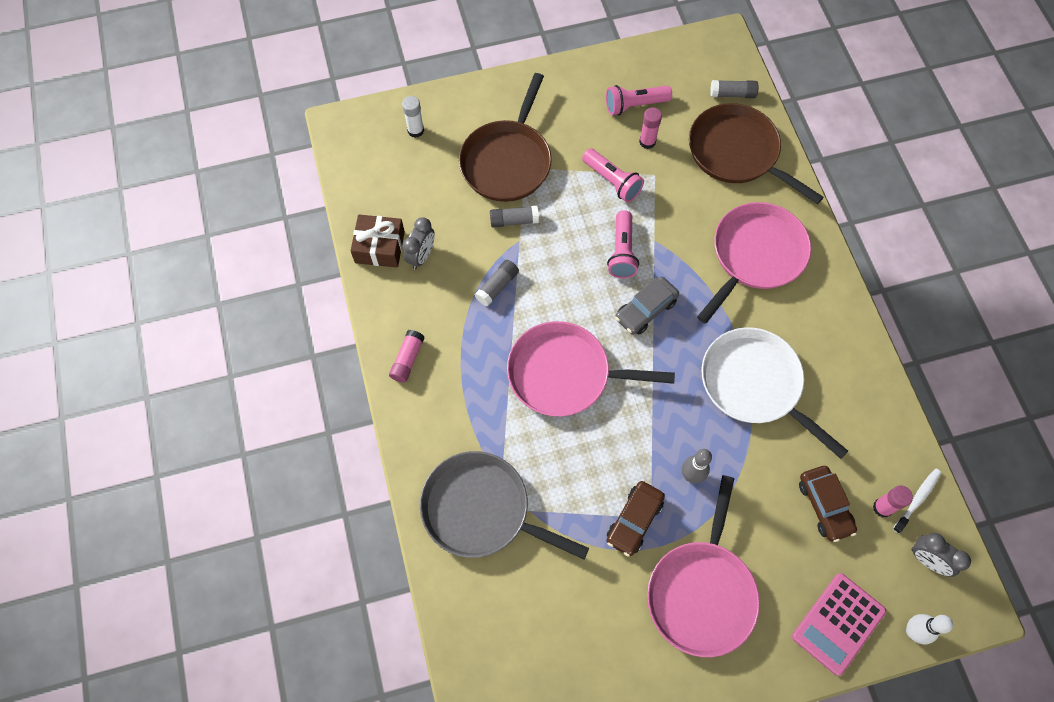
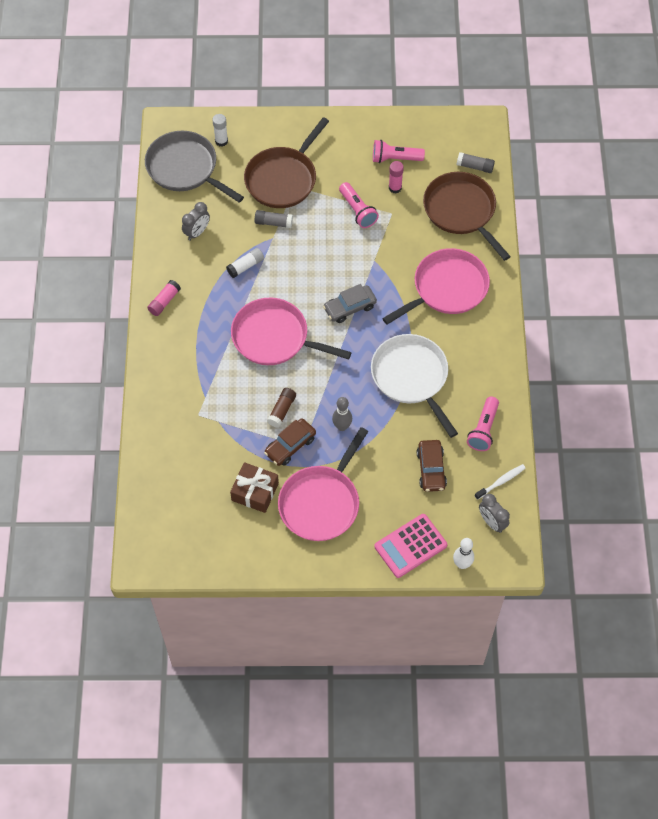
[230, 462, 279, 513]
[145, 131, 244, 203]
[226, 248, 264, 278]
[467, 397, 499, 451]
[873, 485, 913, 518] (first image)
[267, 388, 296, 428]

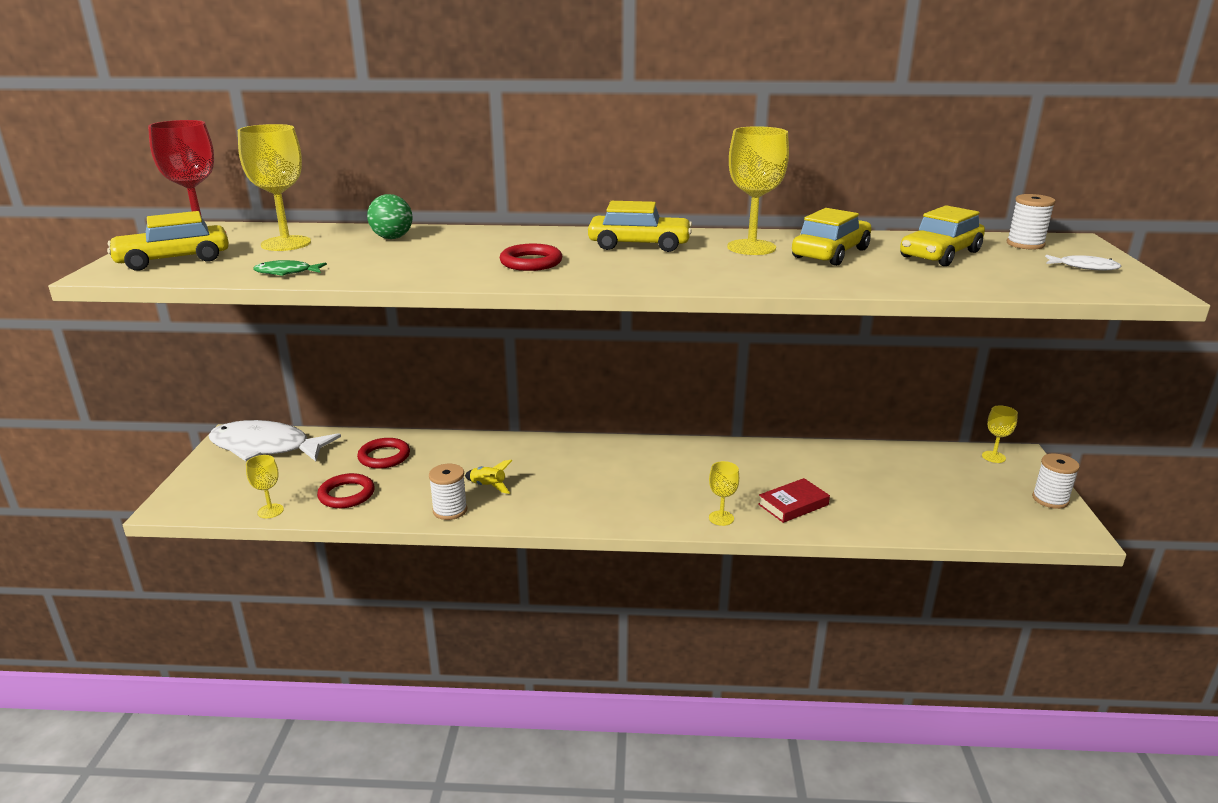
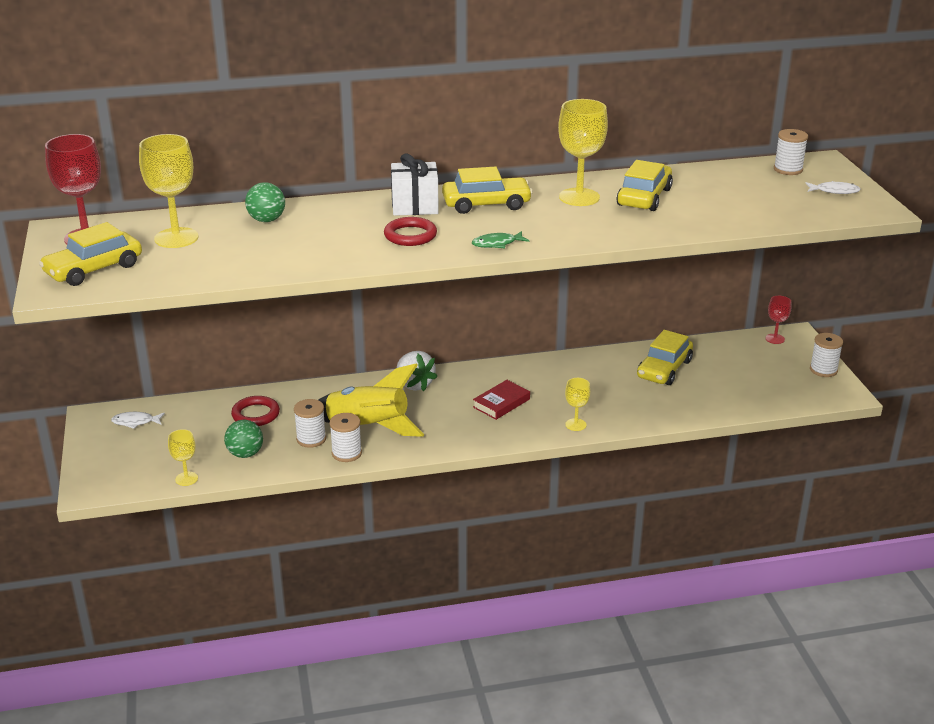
[111, 412, 165, 429]
[472, 231, 530, 248]
[224, 420, 263, 458]
[318, 364, 424, 437]
[473, 380, 530, 420]
[637, 330, 693, 385]
[766, 296, 791, 344]
[294, 399, 326, 448]
[391, 153, 439, 216]
[397, 351, 437, 391]

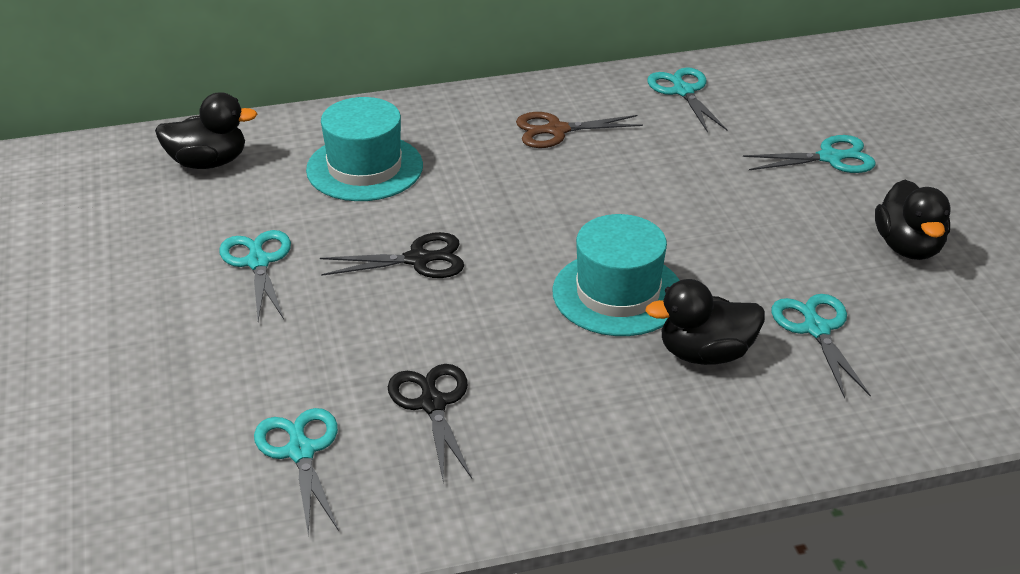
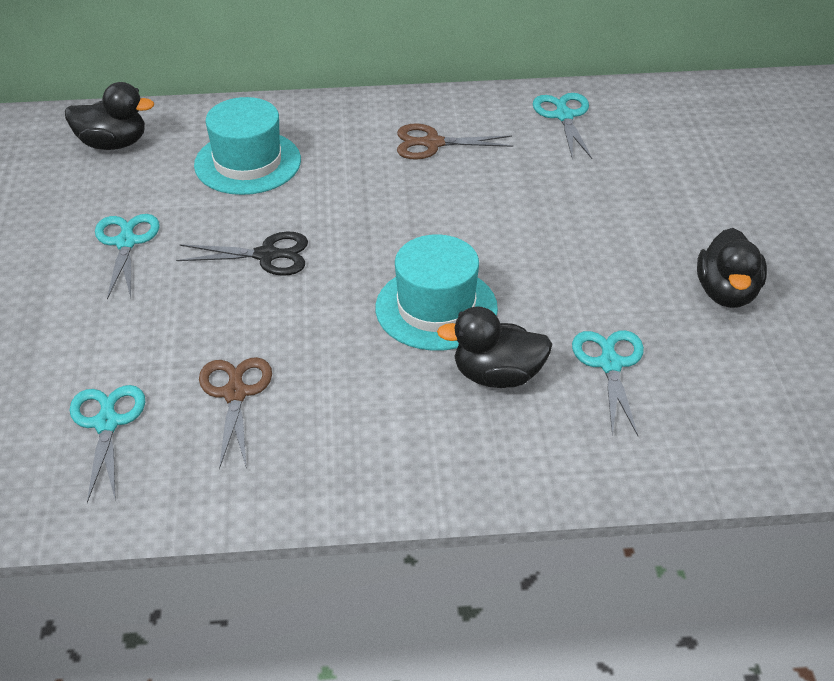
[199, 357, 272, 469]
[743, 135, 876, 173] (first image)

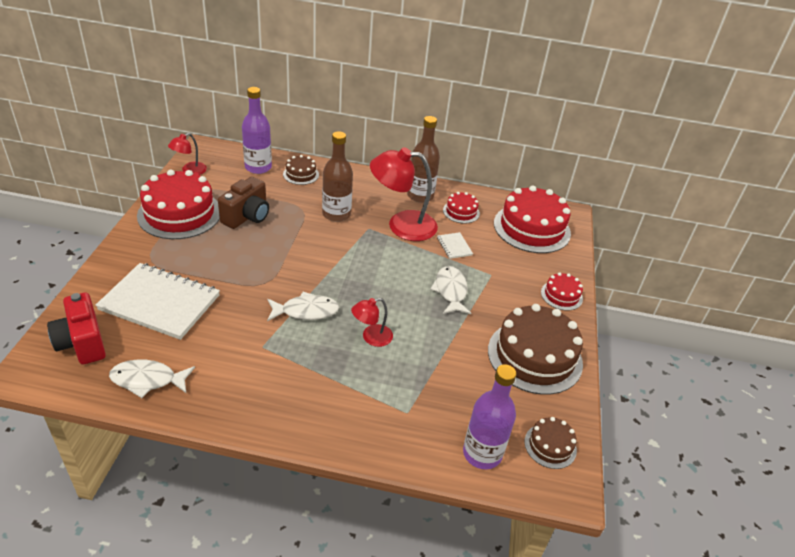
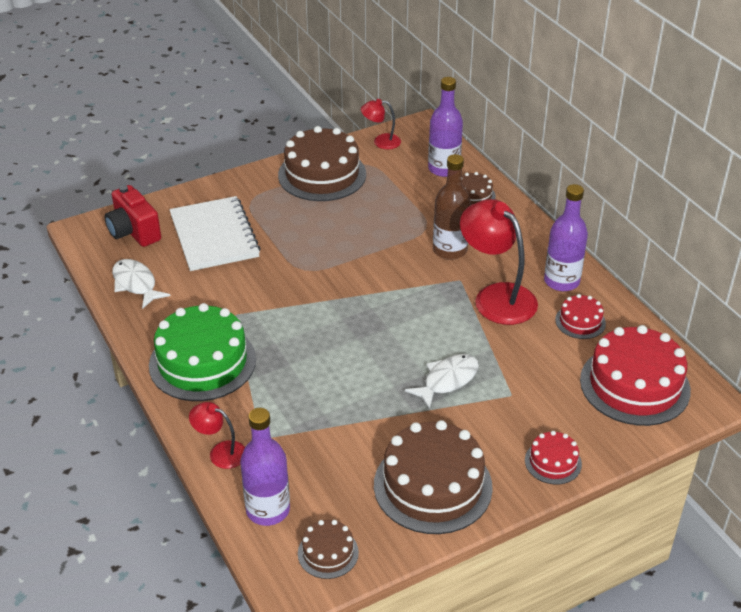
[105, 185, 161, 247]
[278, 126, 366, 201]
[218, 177, 269, 229] (first image)
[267, 292, 339, 321] (first image)
[189, 402, 245, 469]
[544, 184, 588, 291]
[437, 232, 473, 259] (first image)
[149, 303, 256, 401]

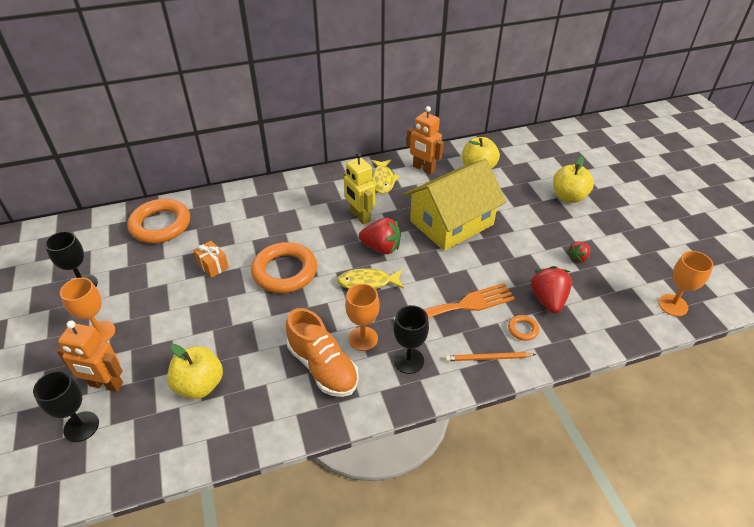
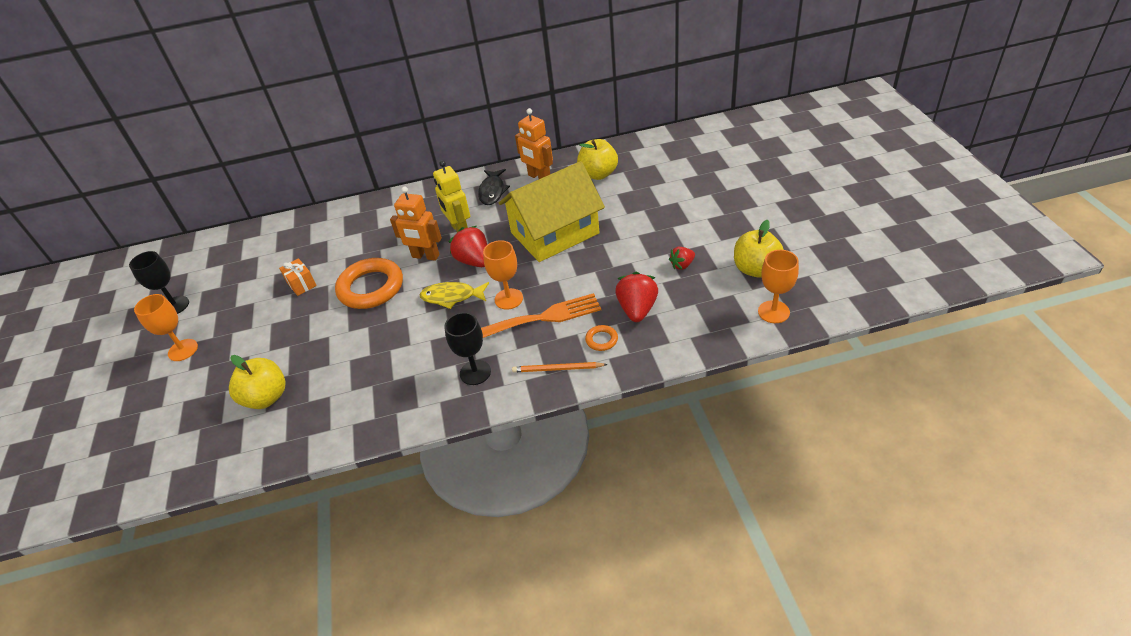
[33, 371, 99, 442] (first image)
[390, 187, 442, 261]
[127, 199, 190, 243] (first image)
[286, 308, 359, 397] (first image)
[483, 240, 523, 309]
[449, 226, 487, 267]
[478, 169, 510, 205]
[734, 220, 784, 277]

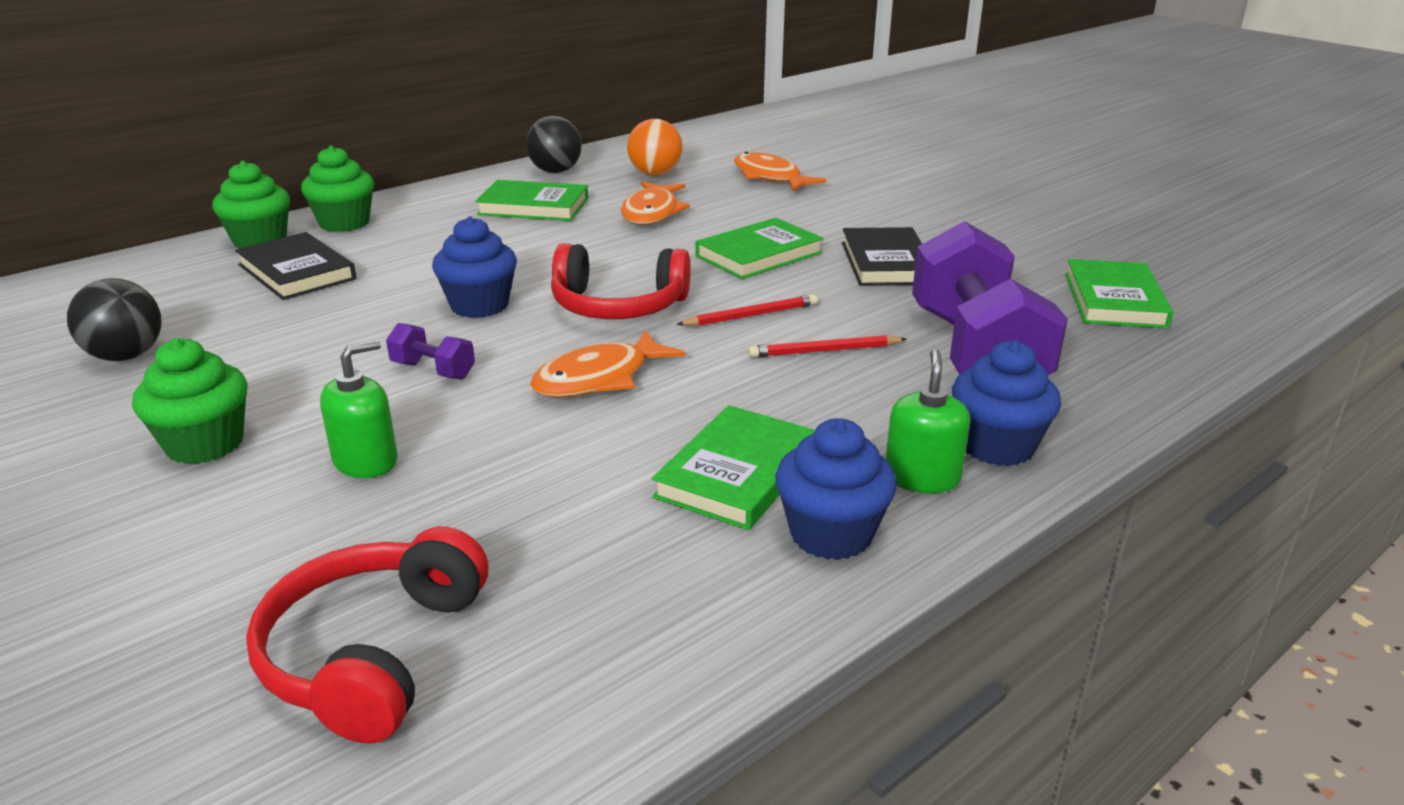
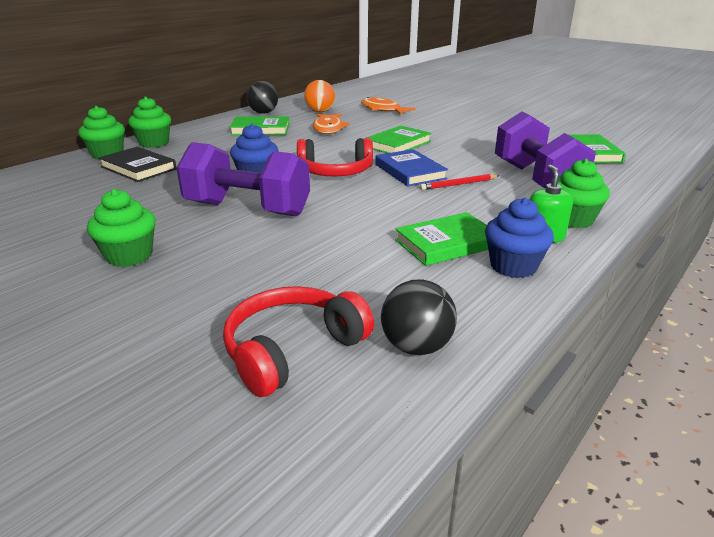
[381, 280, 457, 355]
[223, 286, 374, 397]
[320, 340, 398, 478] (first image)
[176, 142, 310, 217]
[530, 330, 686, 397] (first image)
[395, 212, 488, 266]
[375, 149, 448, 186]
[842, 227, 922, 286] (first image)
[558, 159, 610, 228]

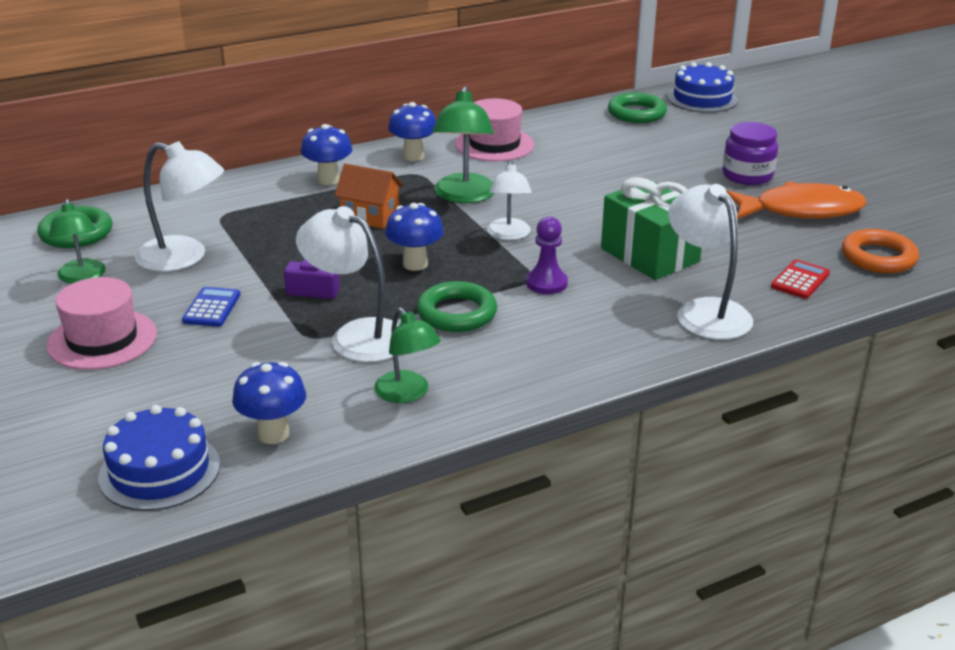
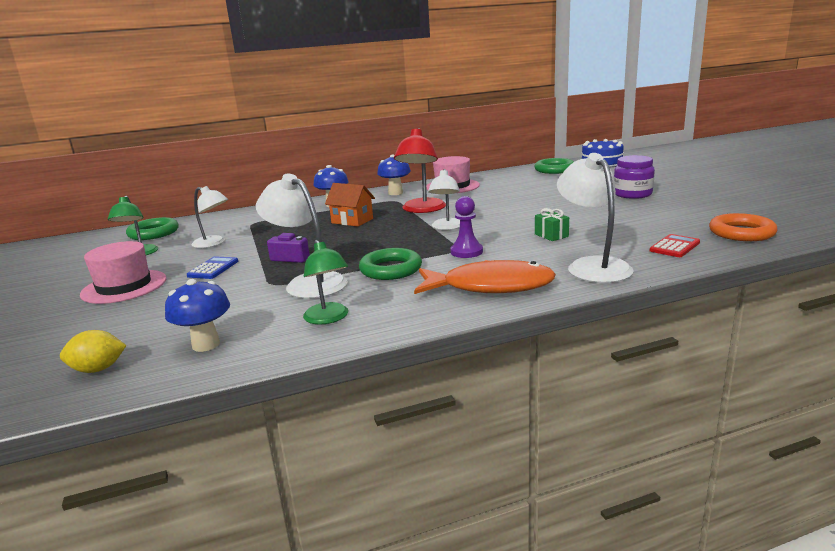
[60, 330, 127, 373]
[191, 186, 228, 248]
[385, 203, 444, 271] (first image)
[394, 128, 446, 213]
[535, 208, 569, 241]
[414, 260, 556, 294]

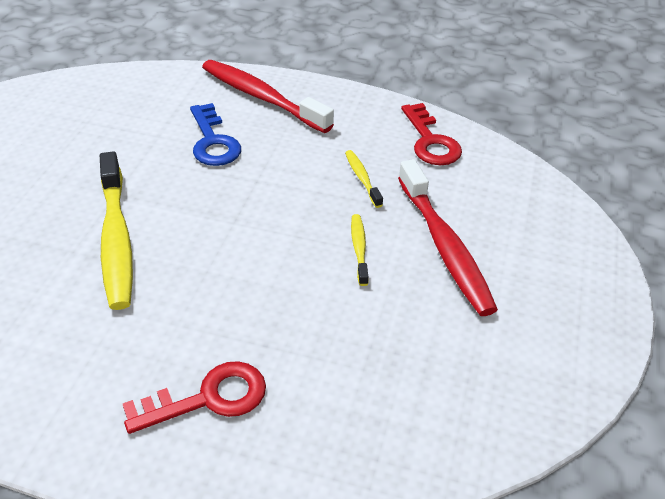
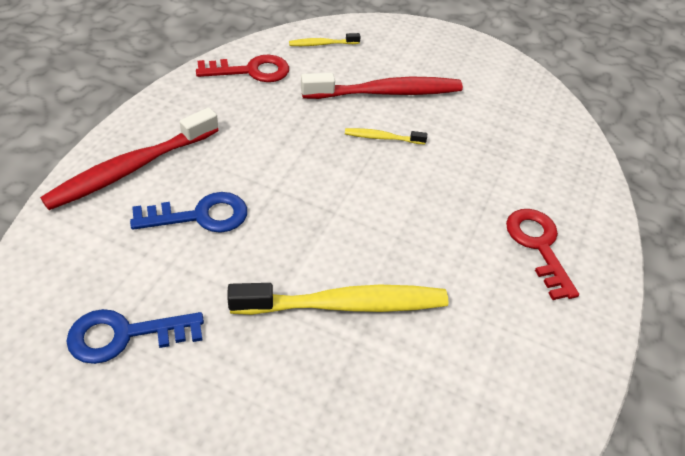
[289, 33, 361, 46]
[66, 309, 204, 364]

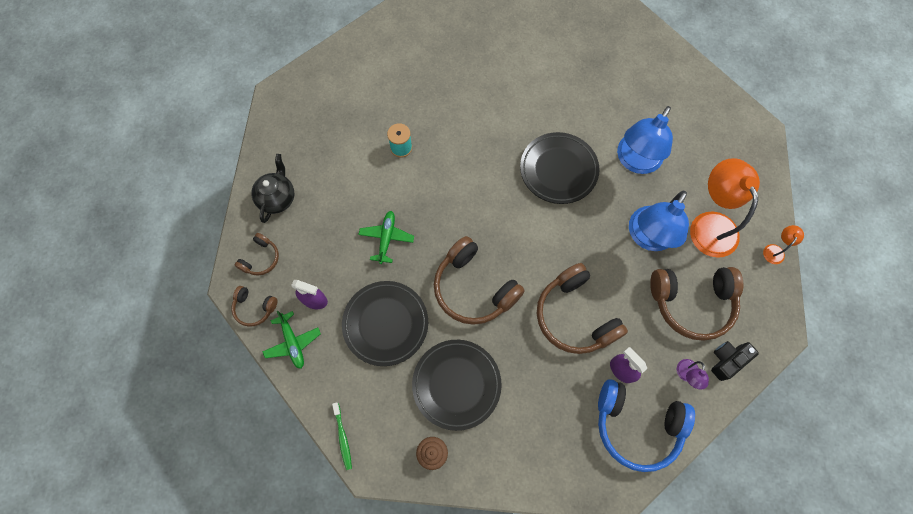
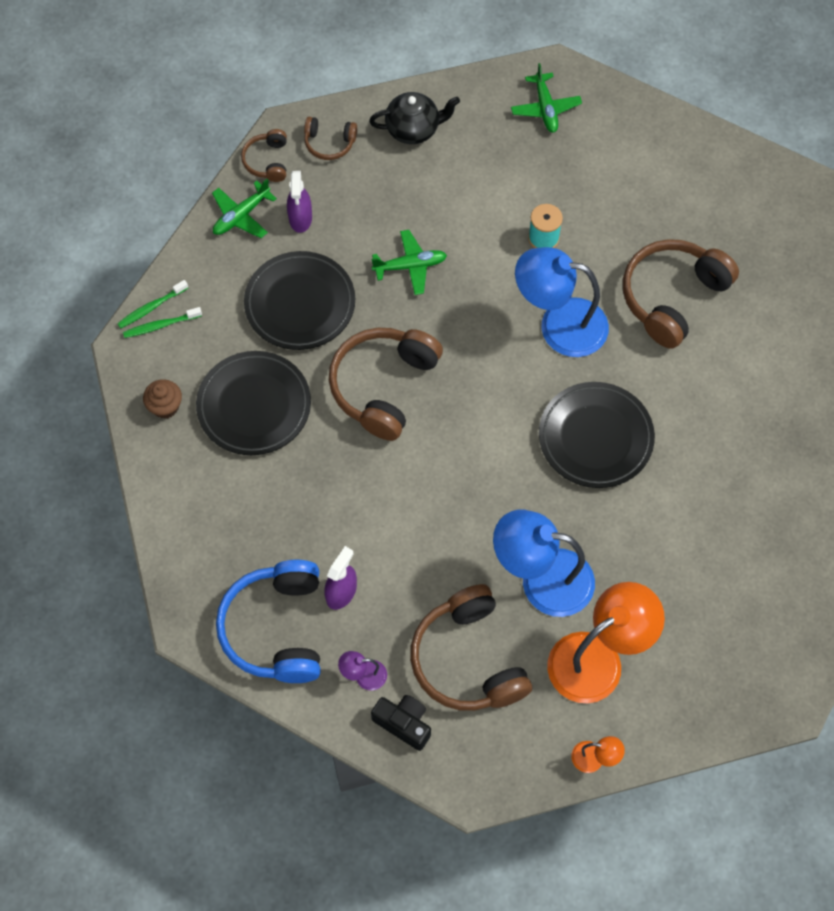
[623, 239, 739, 349]
[515, 247, 609, 357]
[123, 307, 202, 338]
[511, 63, 582, 133]

